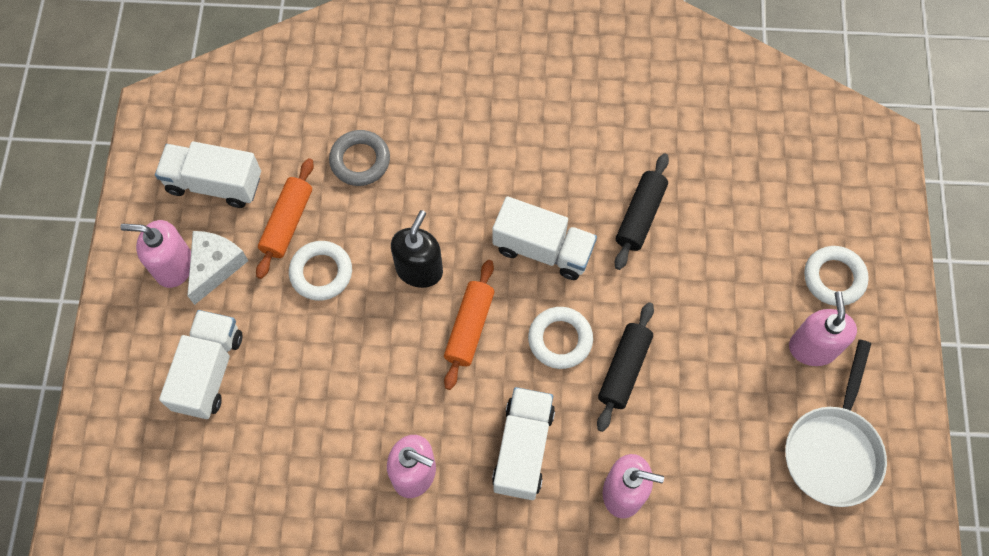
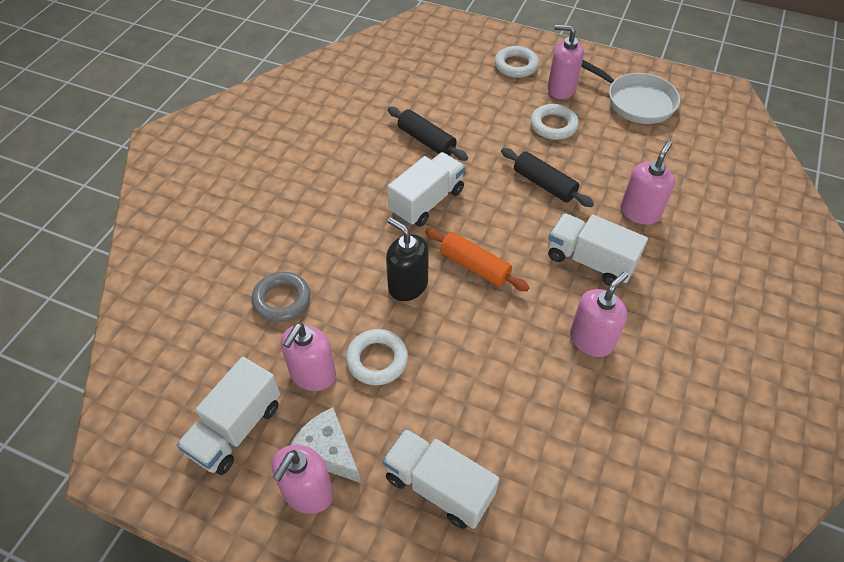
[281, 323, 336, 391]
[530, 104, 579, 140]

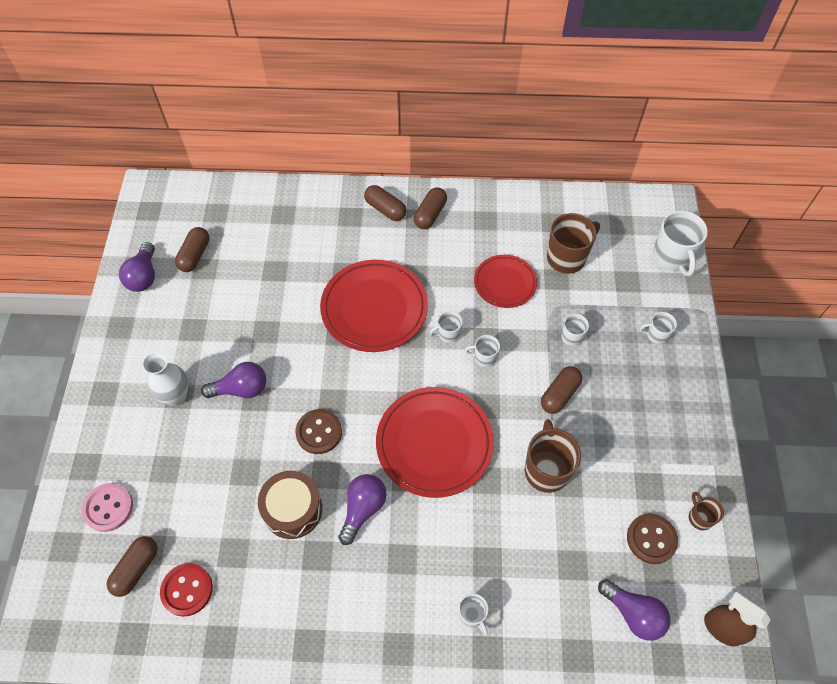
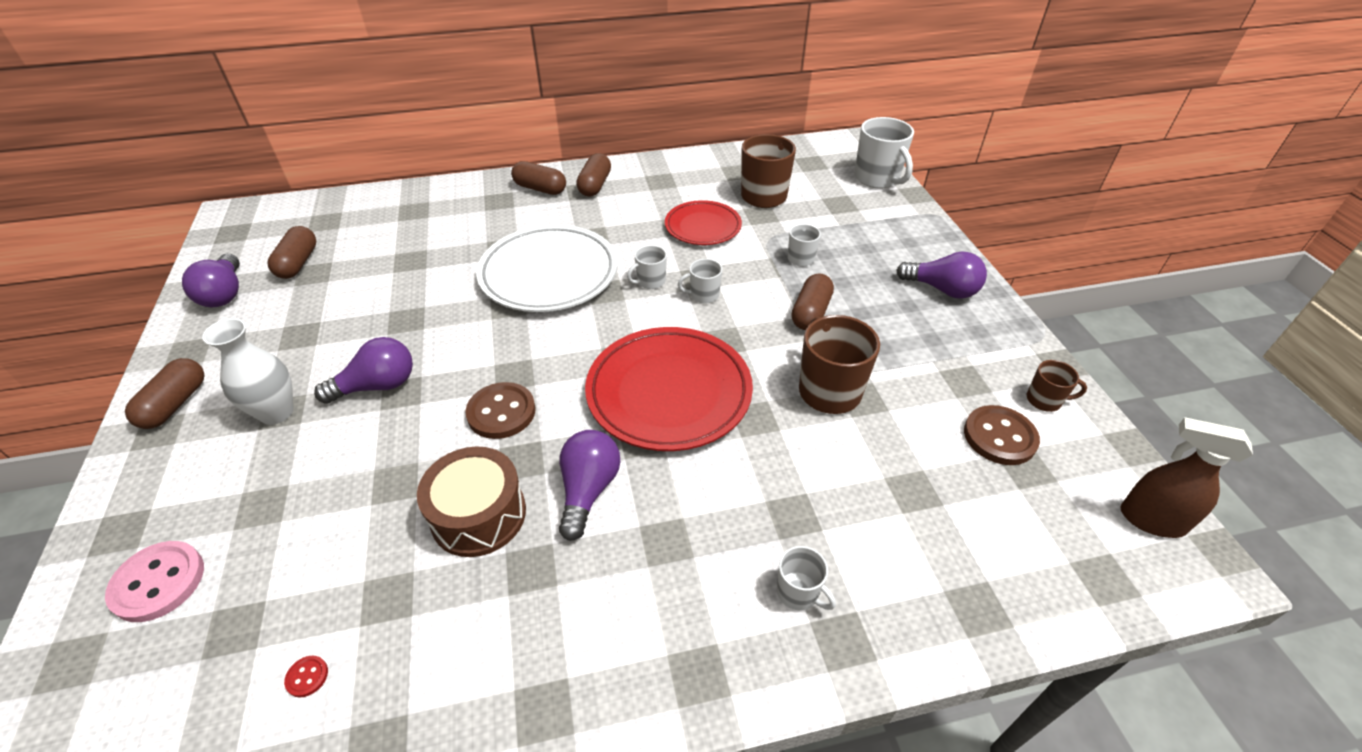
[125, 358, 204, 429]
[284, 655, 328, 697]
[476, 224, 618, 312]
[896, 252, 987, 299]
[640, 312, 677, 344] (first image)
[1027, 360, 1087, 412]

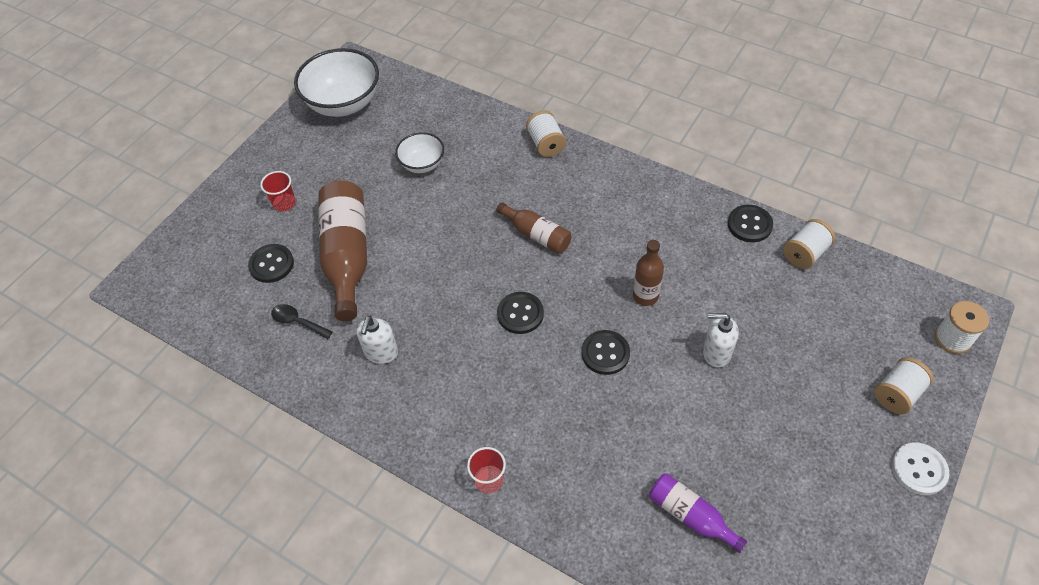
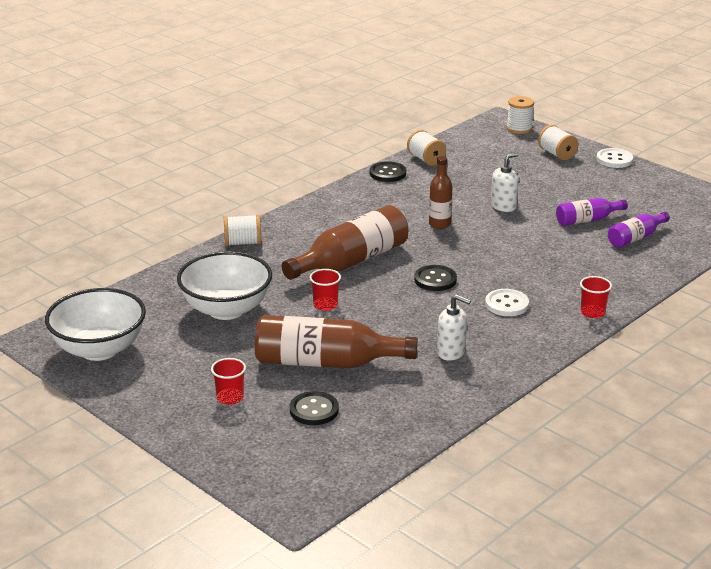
[271, 304, 333, 339] (first image)
[177, 251, 272, 320]
[282, 205, 408, 280]
[582, 330, 630, 375] (first image)
[491, 153, 519, 212]
[309, 269, 341, 311]
[485, 289, 529, 316]
[556, 198, 628, 226]

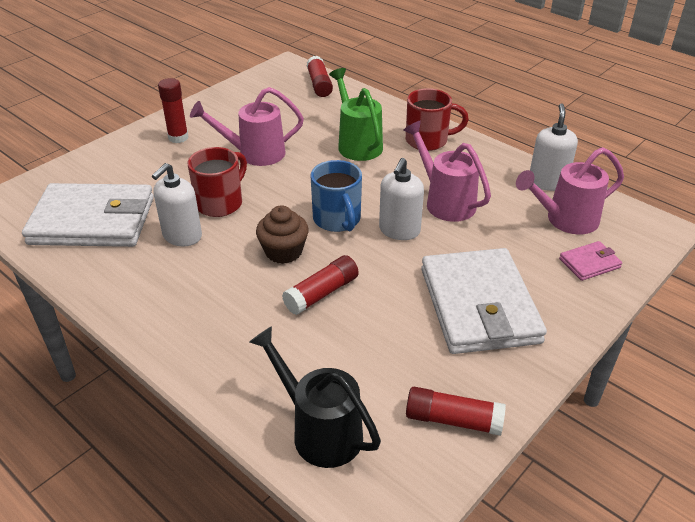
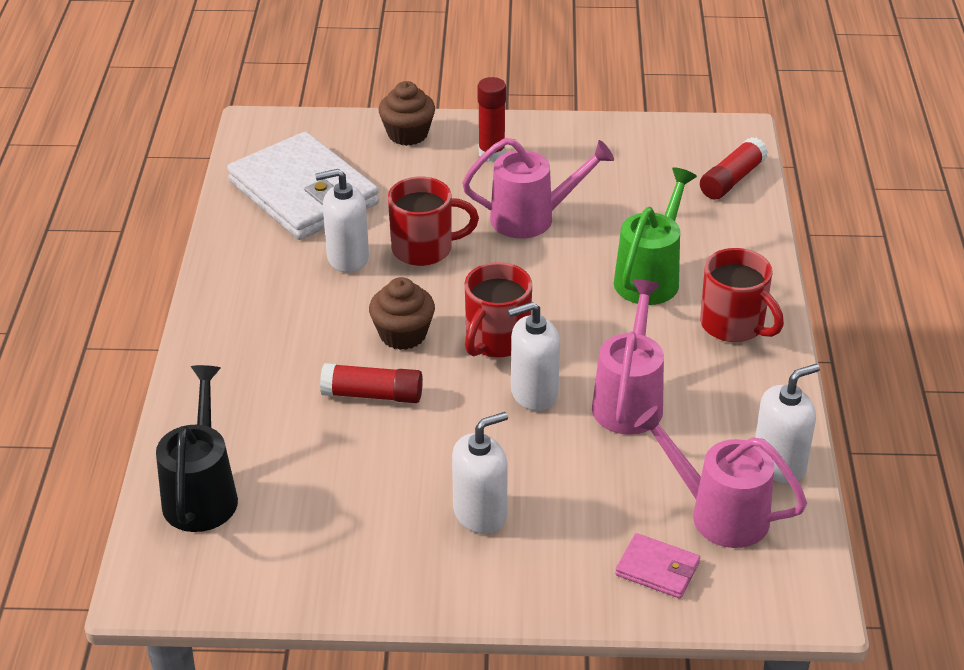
[462, 138, 614, 238]
[465, 262, 532, 358]
[406, 387, 506, 436] (first image)
[452, 412, 508, 534]
[379, 81, 435, 146]

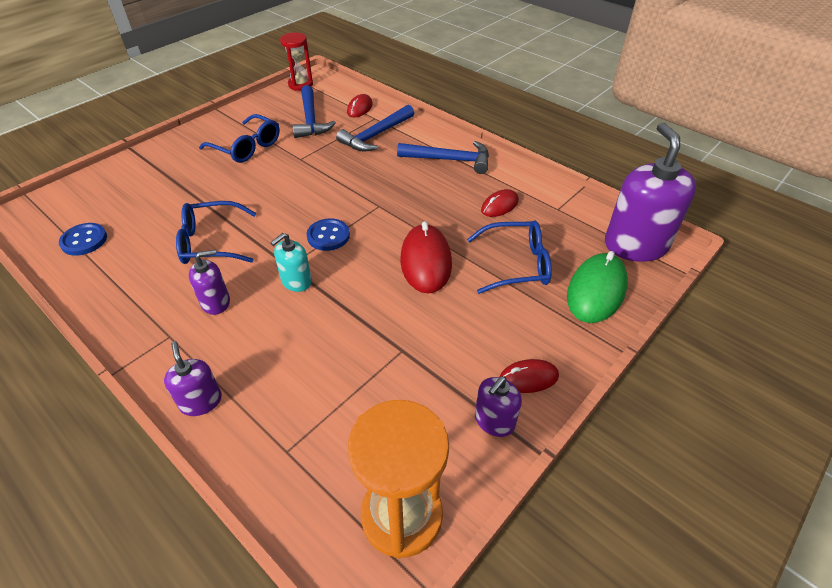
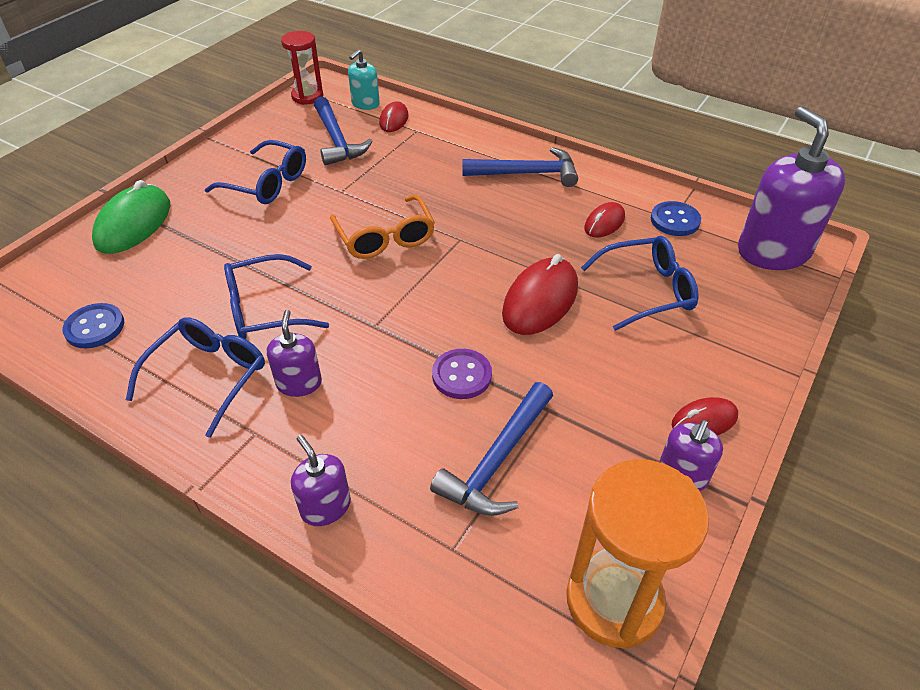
[267, 310, 322, 397]
[348, 49, 380, 110]
[651, 201, 701, 236]
[430, 382, 553, 516]
[502, 254, 578, 335]
[92, 180, 170, 254]
[126, 317, 265, 438]
[330, 195, 435, 259]
[432, 349, 492, 399]

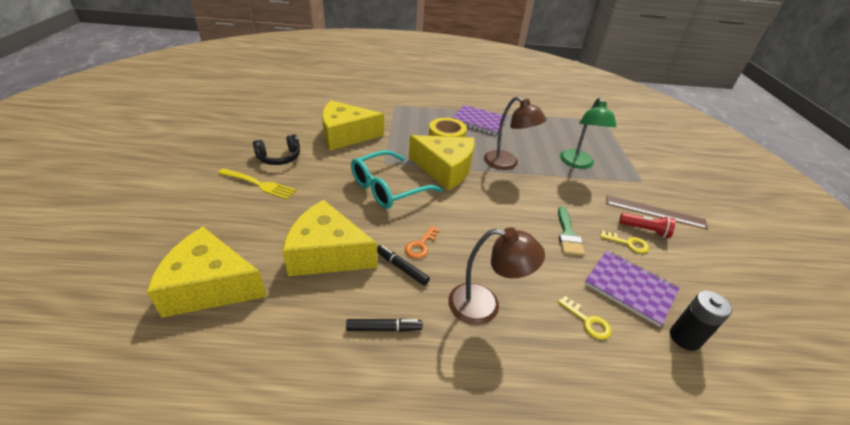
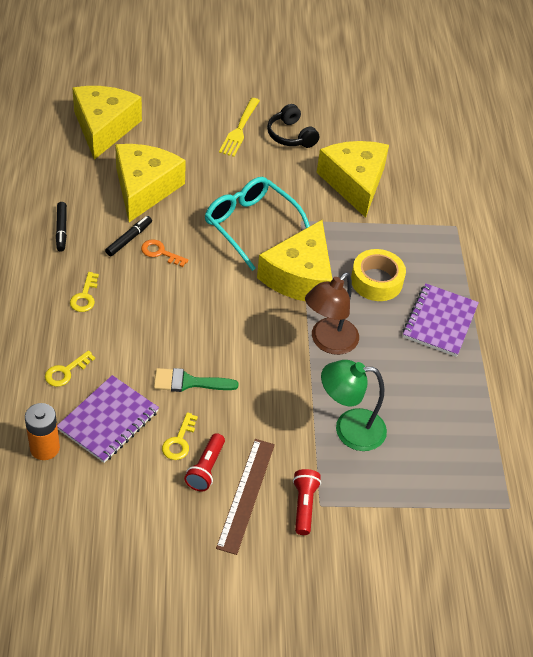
[70, 272, 99, 312]
[25, 403, 60, 460]
[293, 469, 321, 535]

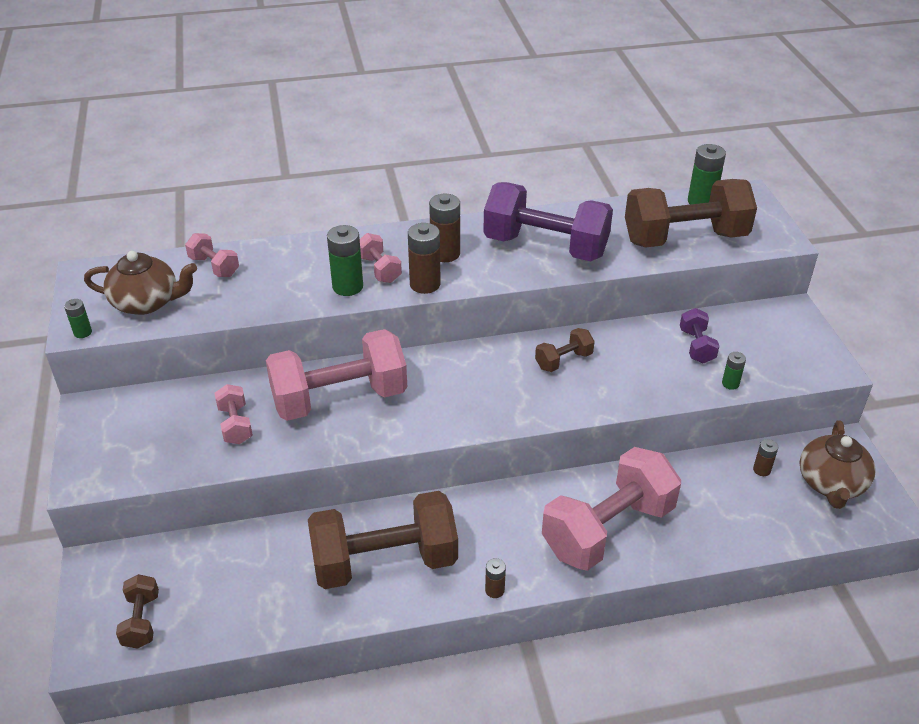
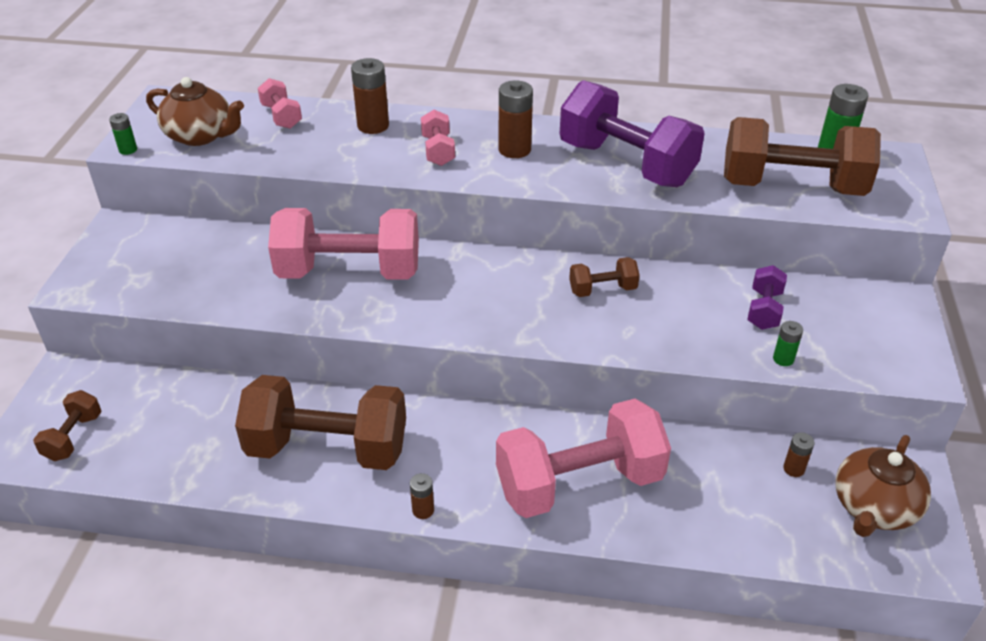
[214, 384, 253, 444] (first image)
[327, 225, 363, 296] (first image)
[351, 58, 389, 134]

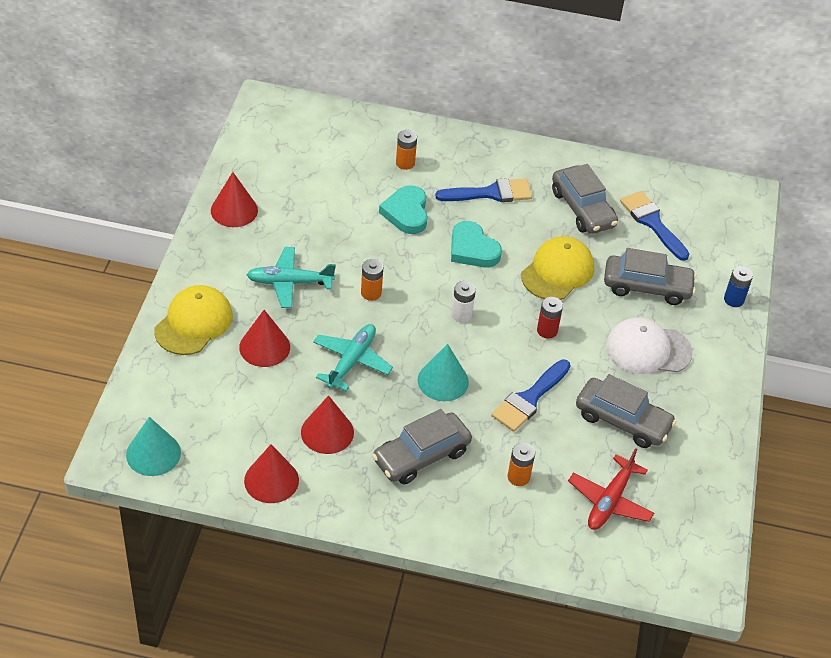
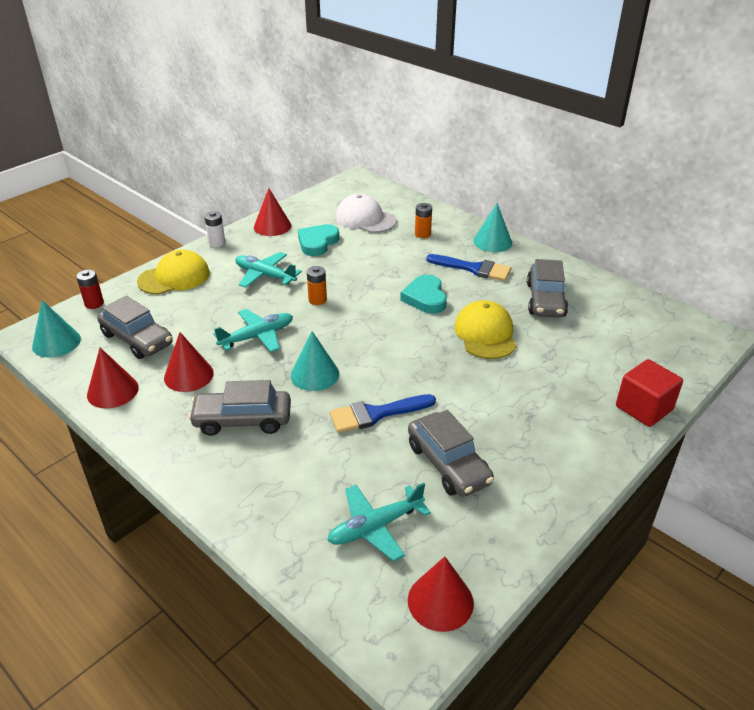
[408, 556, 474, 632]
[298, 224, 339, 256]
[204, 211, 225, 247]
[507, 443, 535, 486] (first image)
[454, 300, 516, 359]
[76, 270, 104, 309]
[327, 483, 431, 561]
[97, 296, 173, 359]
[336, 194, 397, 233]
[620, 191, 689, 261] (first image)
[616, 359, 683, 427]
[473, 203, 512, 252]

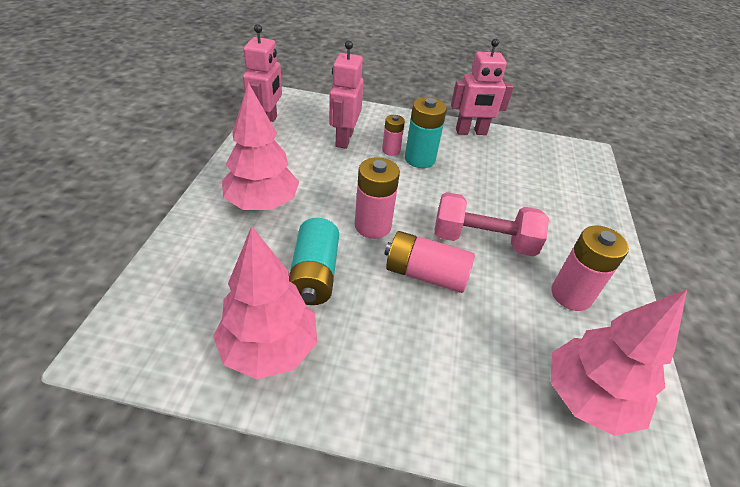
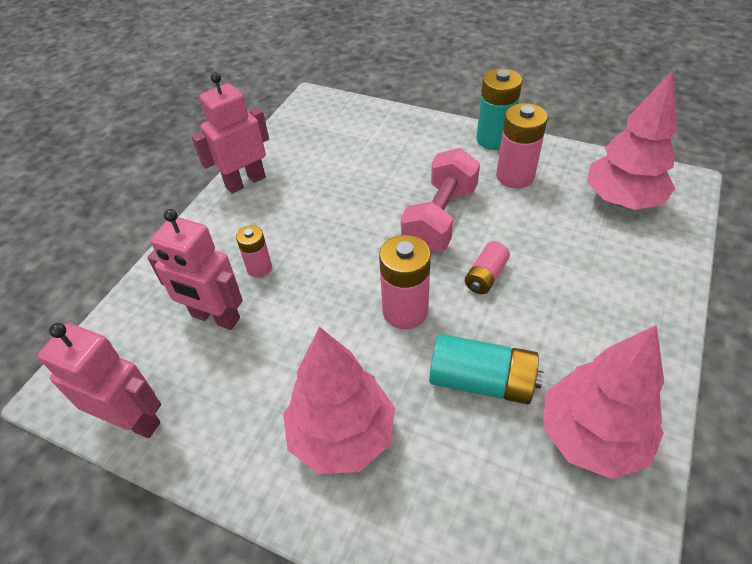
[465, 241, 510, 294]
[477, 68, 522, 150]
[192, 72, 269, 194]

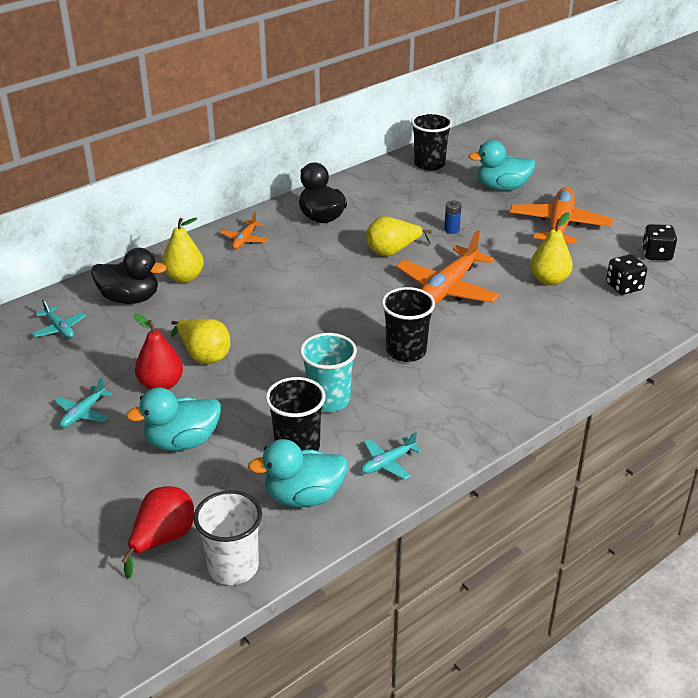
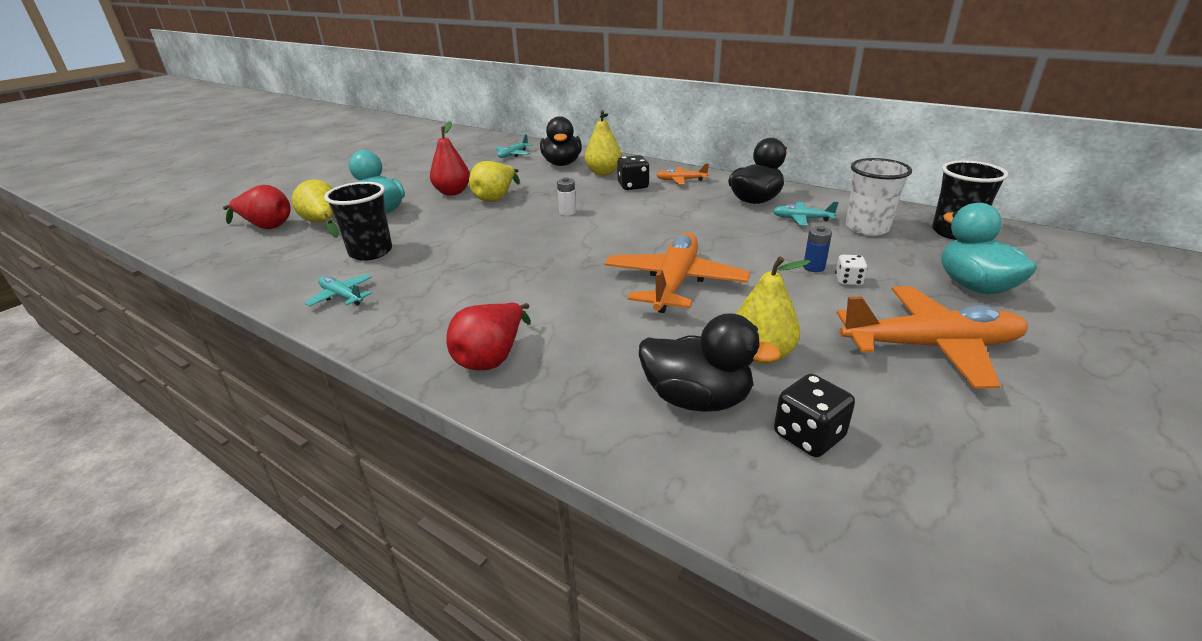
[773, 202, 839, 226]
[846, 158, 912, 236]
[248, 439, 348, 508] (first image)
[300, 333, 357, 412] (first image)
[292, 180, 339, 238]
[382, 287, 435, 362] (first image)
[604, 232, 750, 313]
[617, 155, 649, 190]
[446, 303, 531, 371]
[557, 177, 576, 216]
[639, 313, 781, 412]
[835, 255, 868, 286]

